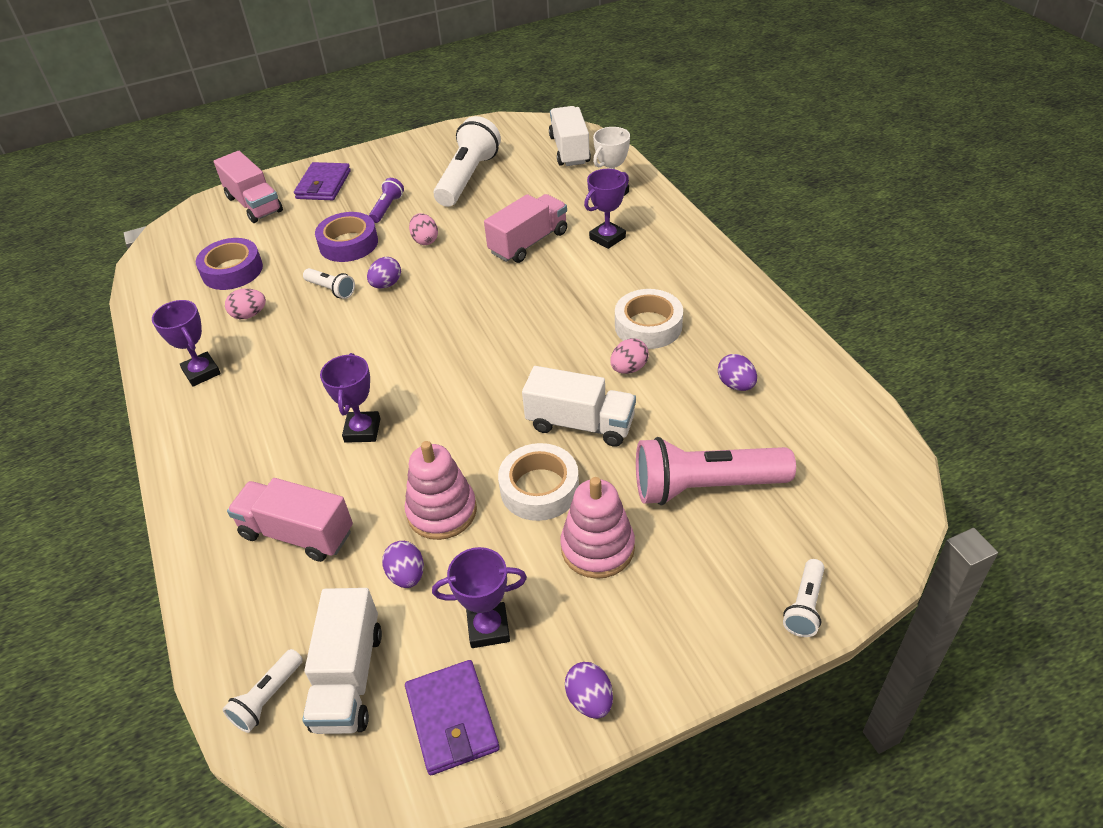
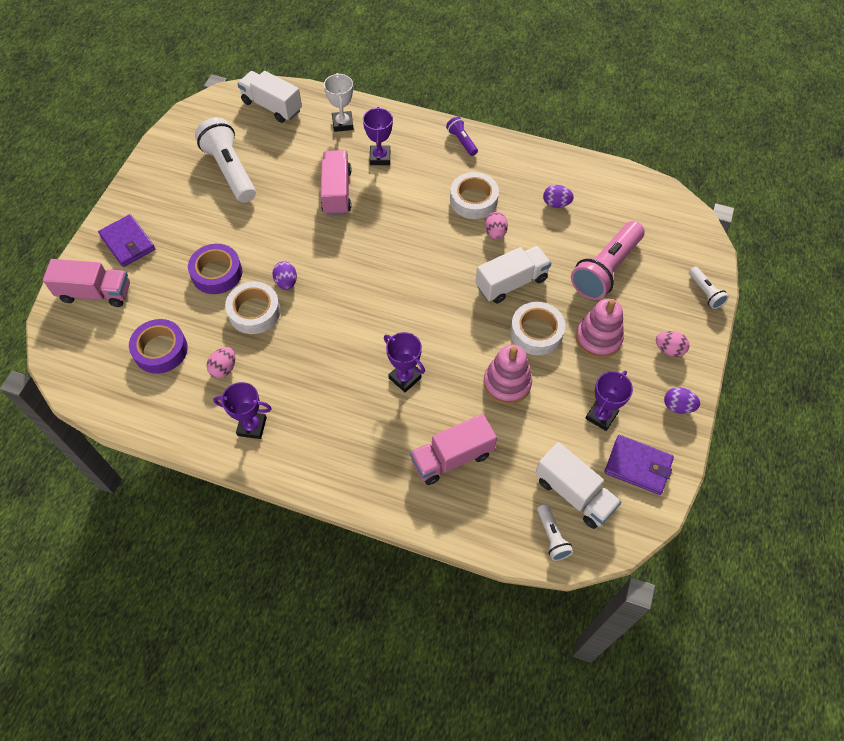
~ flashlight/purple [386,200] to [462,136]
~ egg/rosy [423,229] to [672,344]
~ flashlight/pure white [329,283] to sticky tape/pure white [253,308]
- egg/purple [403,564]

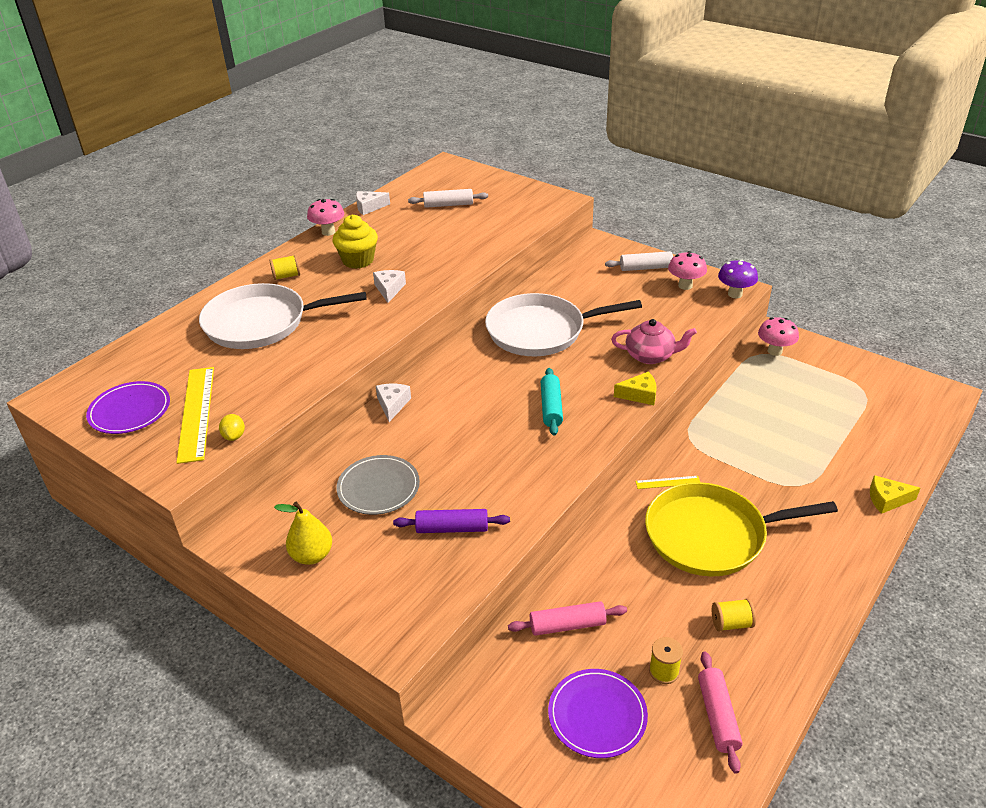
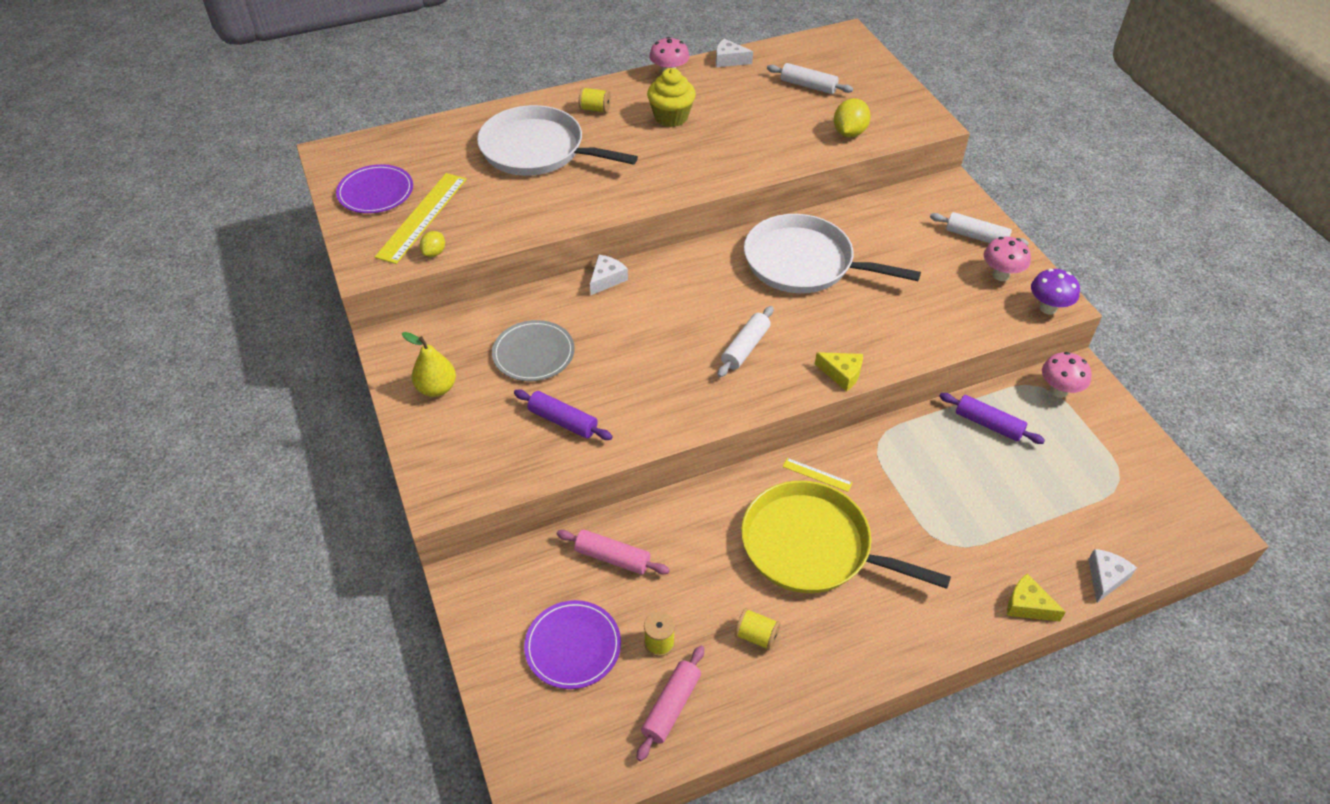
~ cheese/pure white [389,286] to [1112,576]
- tea pot/rosy [654,341]
~ rolling pin/aqua [552,402] to rolling pin/pure white [745,341]
+ citrus fruit/bright yellow [852,117]
+ rolling pin/purple [992,418]

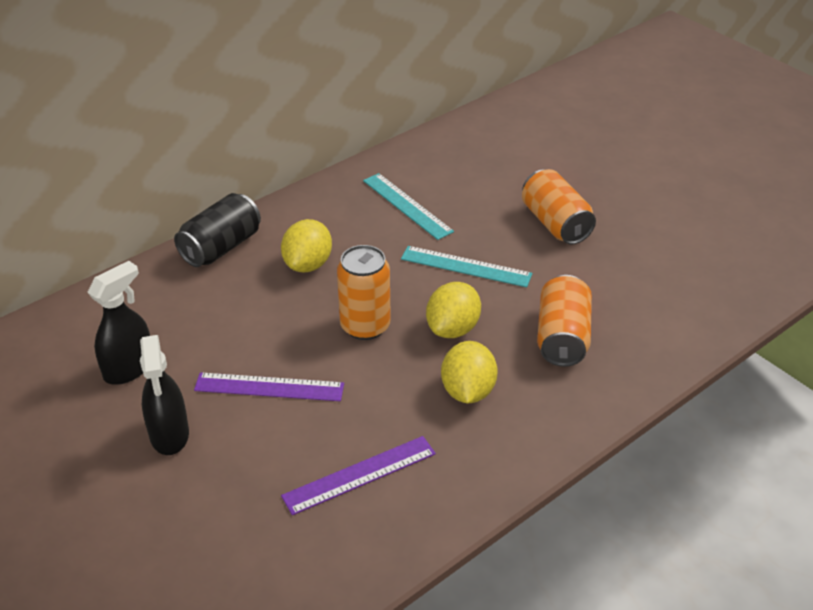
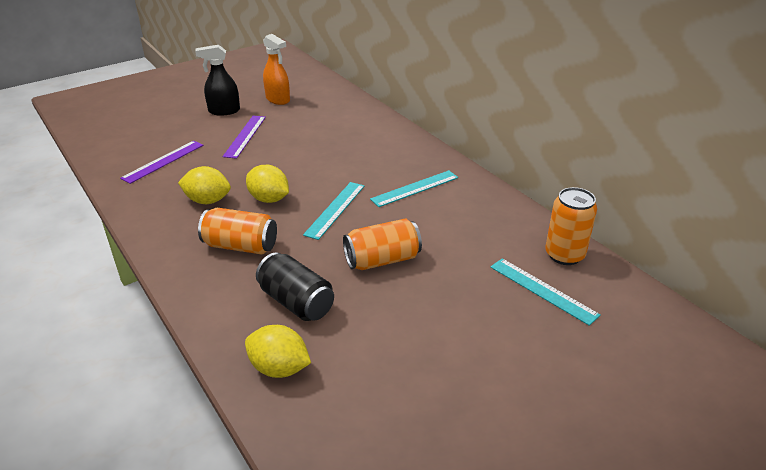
~ tin/ebony [217,230] to [295,286]
~ citrus fruit/bright yellow [306,245] to [278,351]
~ tin/orange-coloured [364,292] to [571,226]
~ spray bottle/ebony [118,323] to spray bottle/orange-coloured [276,69]
~ measuring stick/purple [358,475] = [161,162] 60 degrees clockwise
+ measuring stick/aqua [546,292]

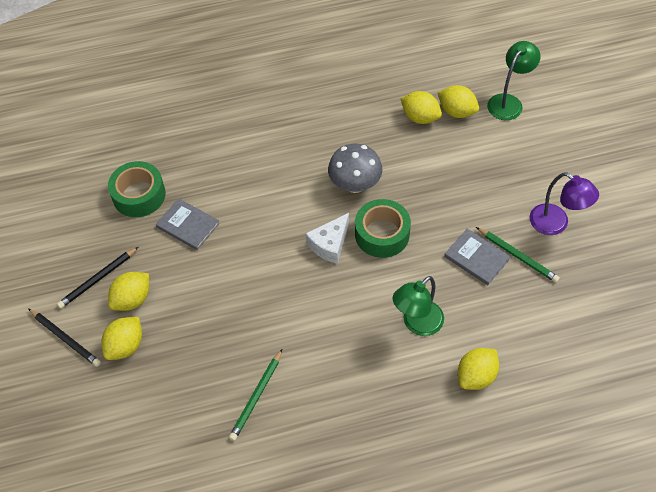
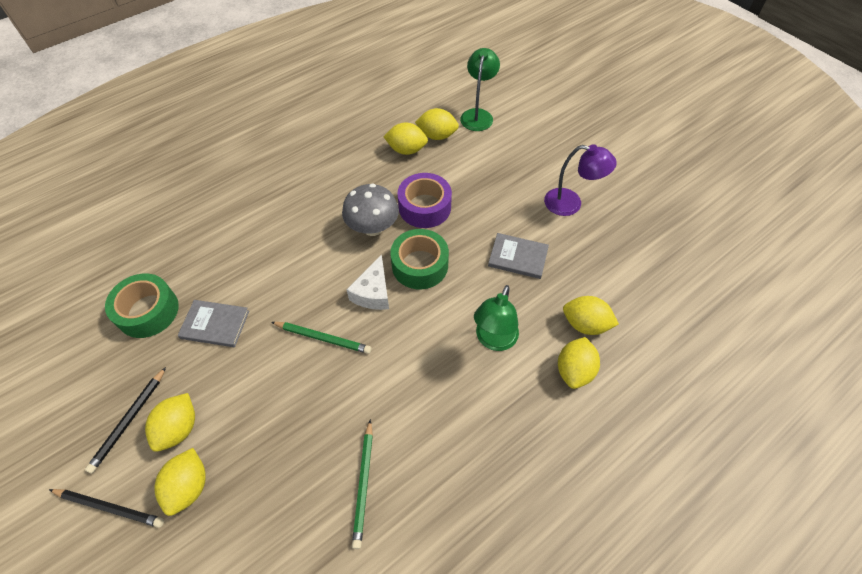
~ pencil/emerald [518,255] to [321,338]
+ sticky tape/purple [425,200]
+ citrus fruit/bright yellow [591,315]

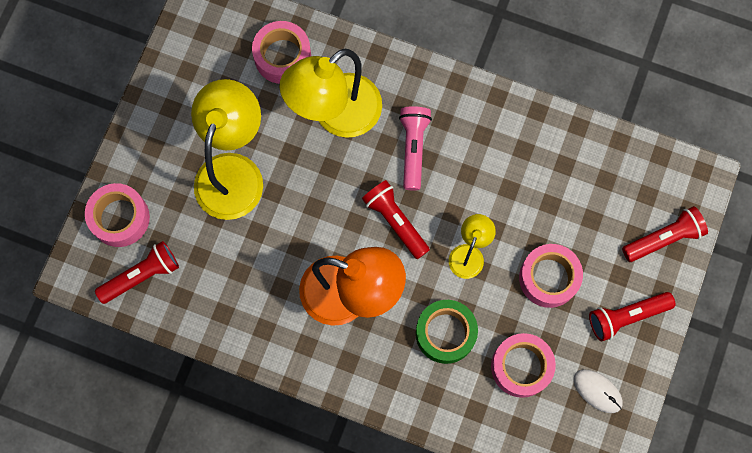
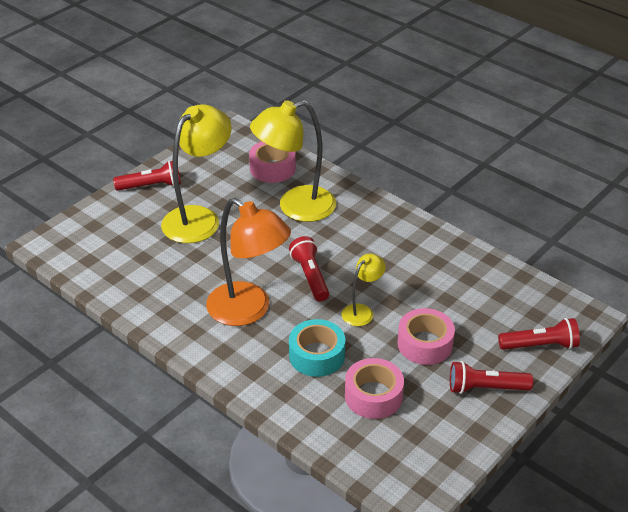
- flashlight/rosy [415,148]
- sticky tape/rosy [117,215]
~ flashlight/red [137,272] to [147,175]
~ sticky tape/emerald [447,332] to sticky tape/aqua [317,348]
- PC mouse/pure white [598,391]

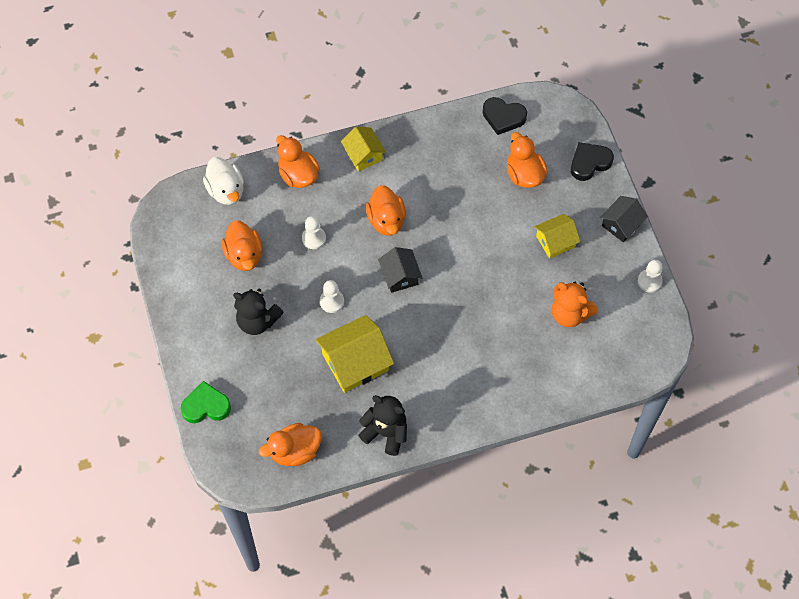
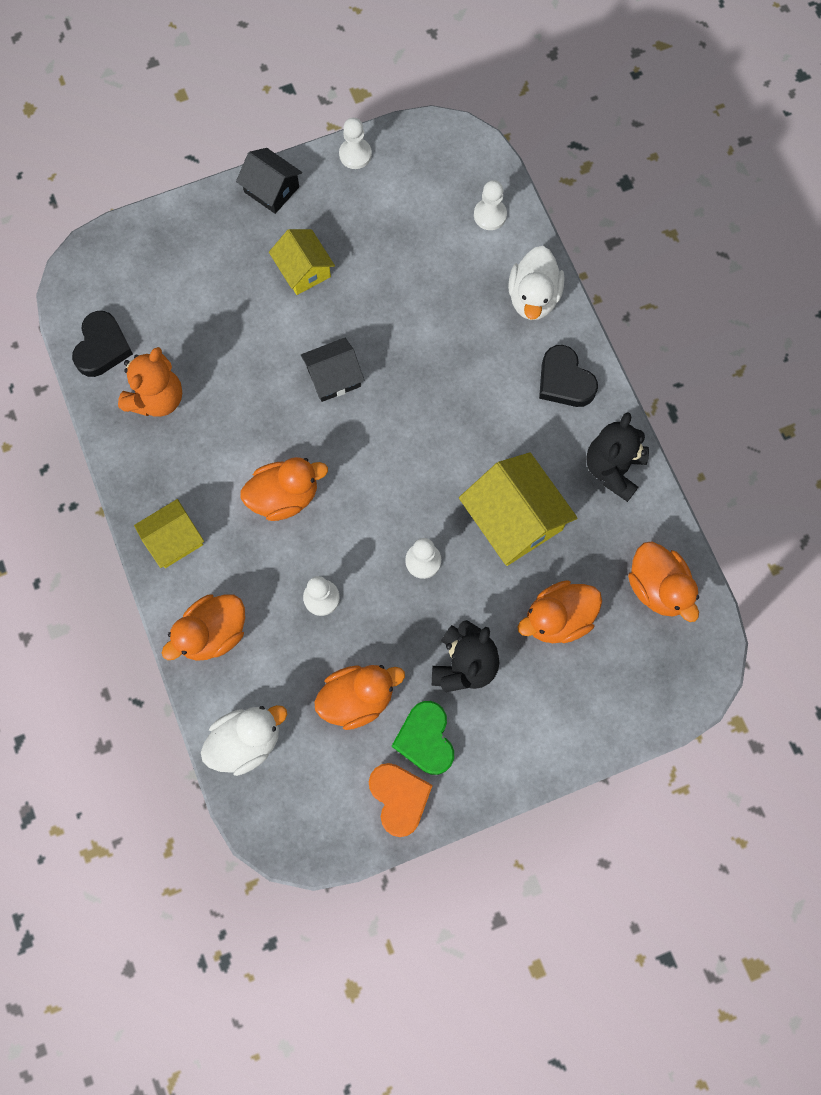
~ duck/orange-coloured [527,160] to [559,611]
~ heart shape/ebony [592,161] to [568,376]
~ house/ebony [400,270] to [332,370]
~ stuffed bear/orange-coloured [575,304] to [150,382]
~ heart shape/emerald [205,402] to [423,738]
+ pawn/pure white [490,205]
+ duck/pure white [536,283]
+ heart shape/orange-coloured [401,800]

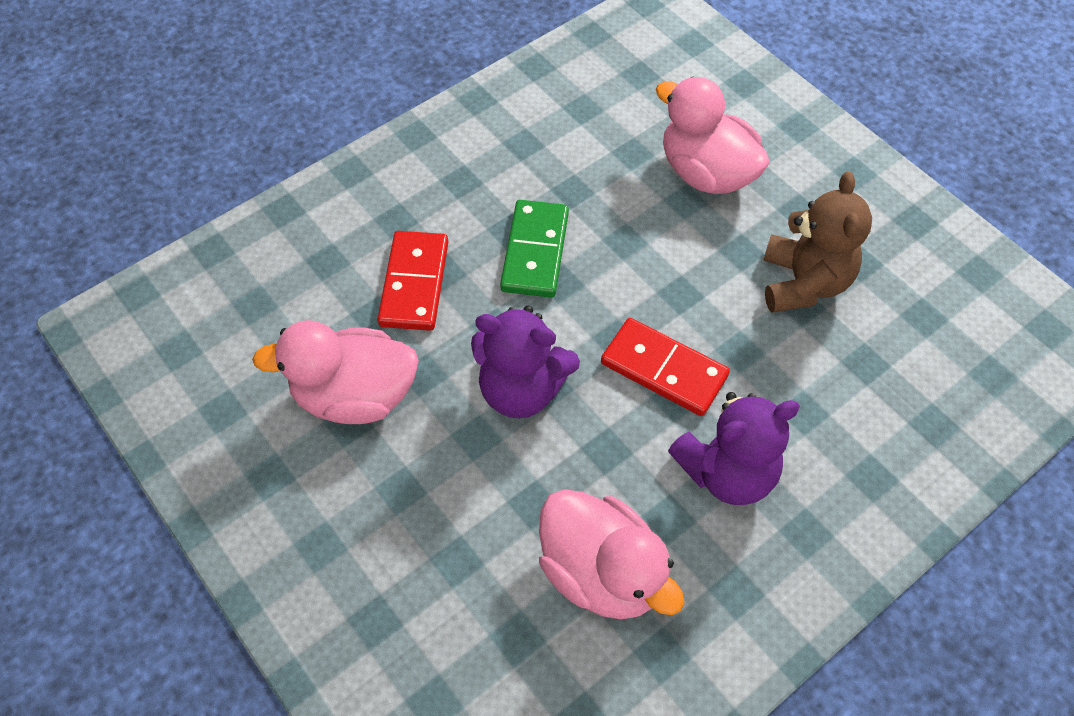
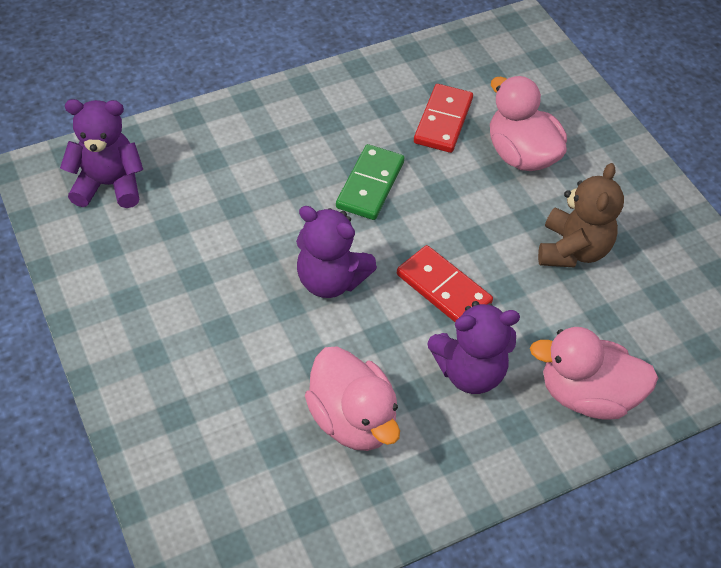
~ domino piece/red [413,281] to [443,118]
~ duck/rosy [335,372] to [594,373]
+ stuffed bear/purple [101,153]

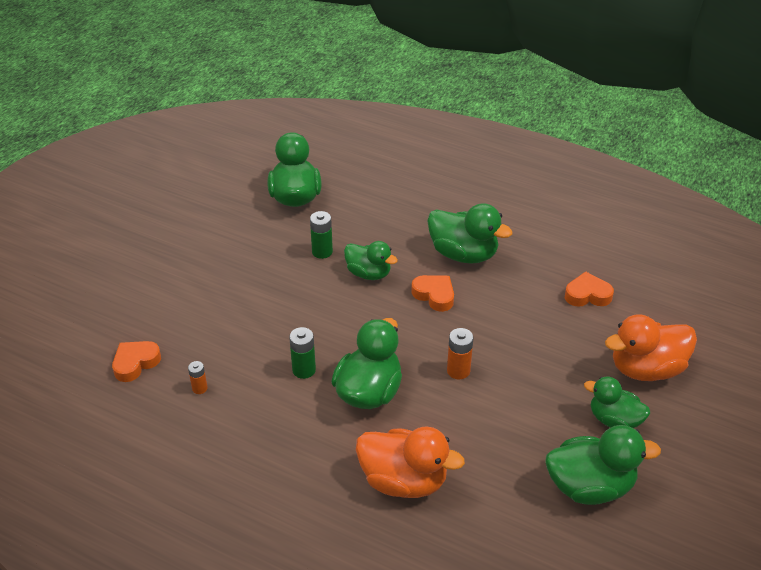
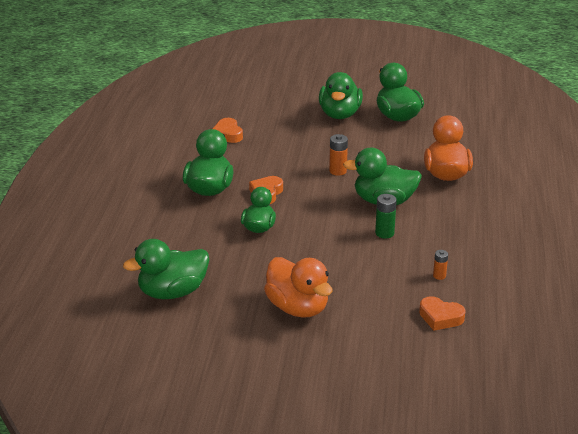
- AA battery/emerald [321,235]
~ duck/orange-coloured [651,347] to [298,287]
~ duck/emerald [617,402] = [341,95] x1.52

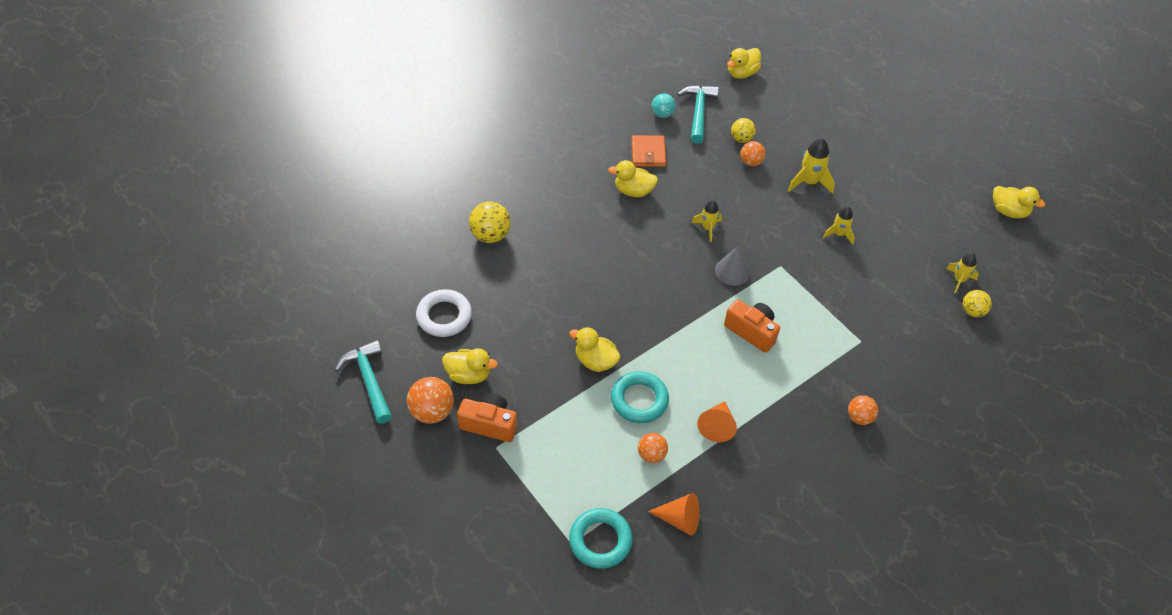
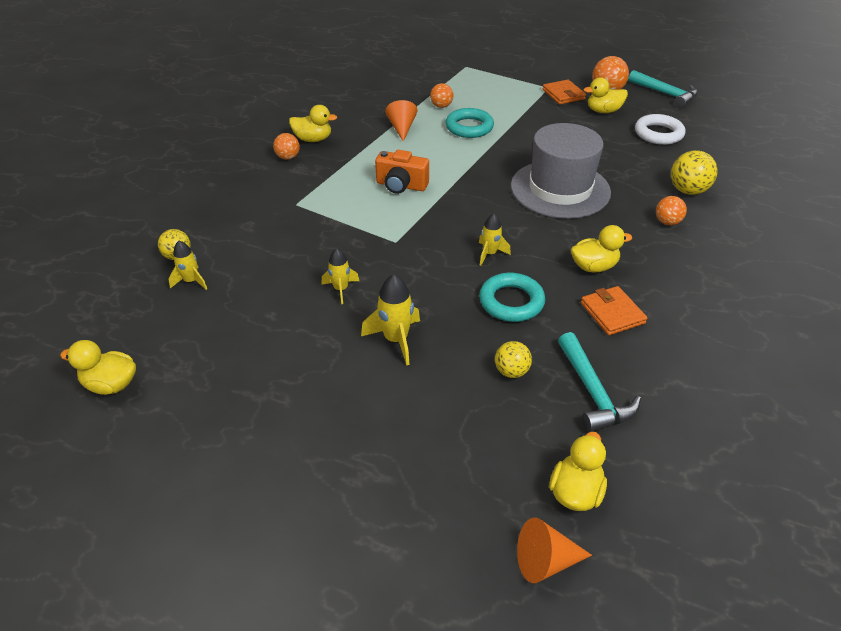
- ball/aqua [664,105]
~ ball/orange-coloured [753,153] to [671,210]
- cone/ash-grey [732,266]
~ duck/bright yellow [595,349] to [313,123]
~ camera/orange-coloured [487,417] to card wallet/orange-coloured [564,92]
~ cone/orange-coloured [674,514] to [554,550]
~ torus/aqua [601,538] to [512,297]
+ tall hat/ash-grey [561,171]

